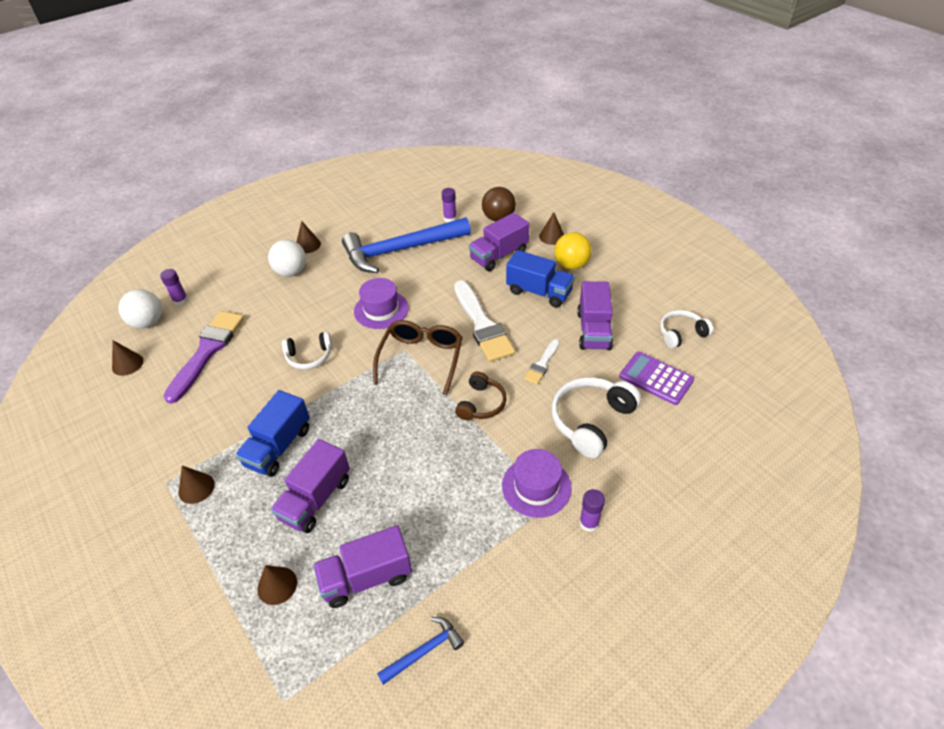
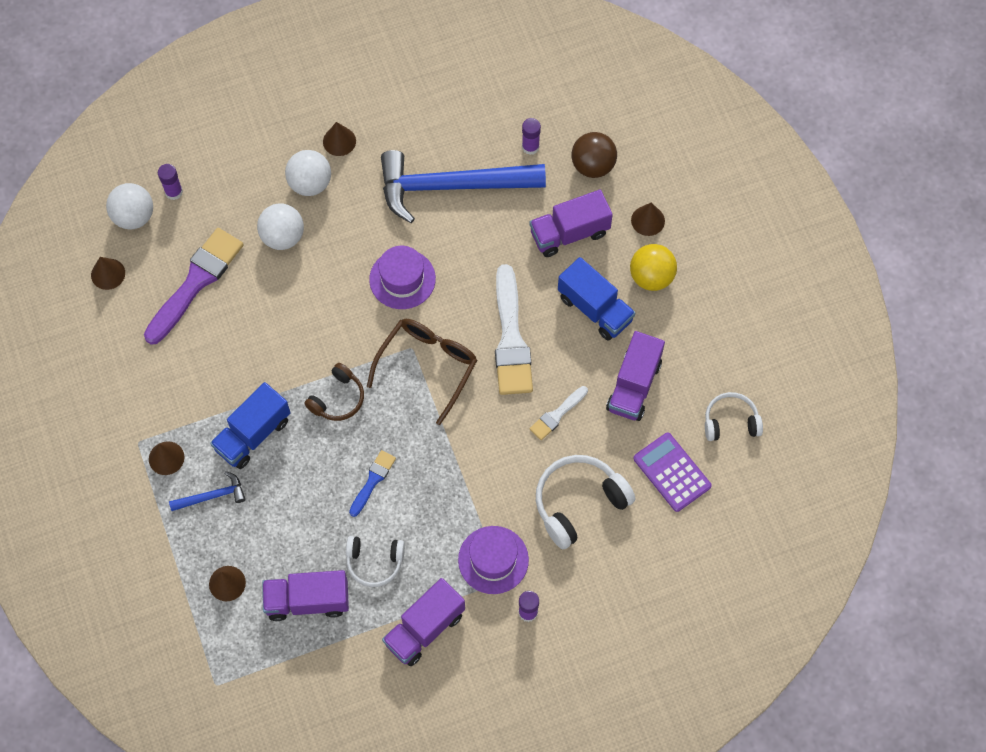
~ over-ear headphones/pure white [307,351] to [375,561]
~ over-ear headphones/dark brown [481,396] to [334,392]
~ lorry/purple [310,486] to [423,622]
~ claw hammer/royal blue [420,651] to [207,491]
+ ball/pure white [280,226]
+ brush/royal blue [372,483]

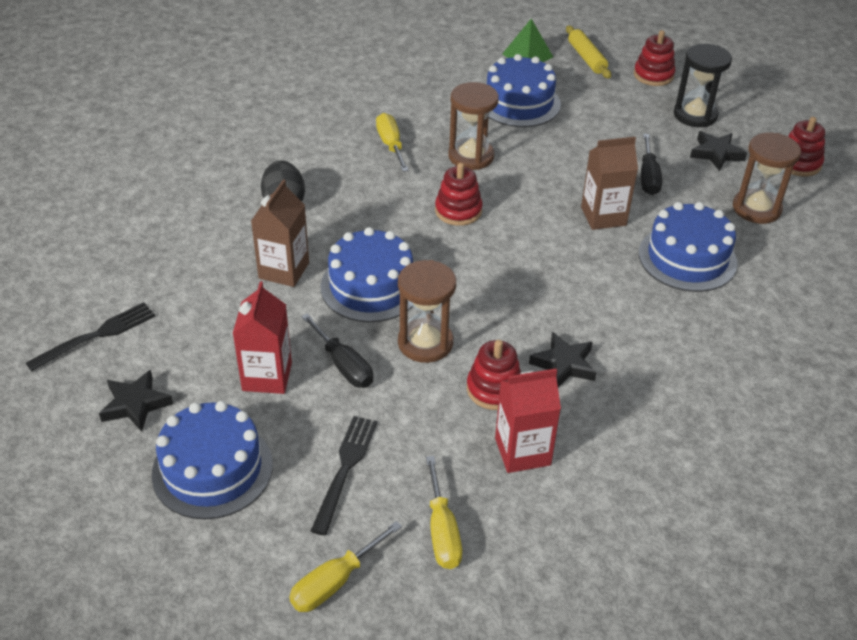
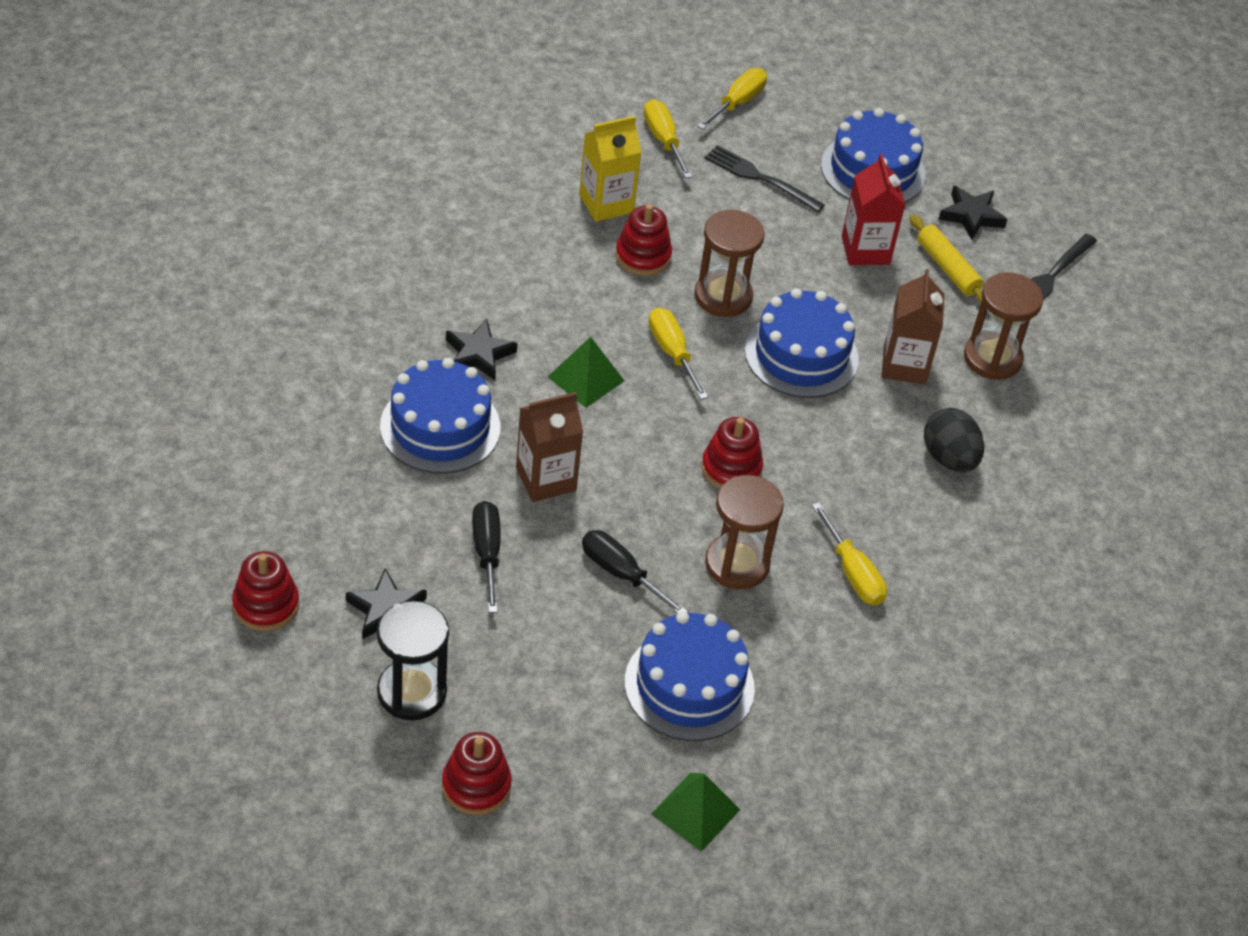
~ rolling pin/bright yellow [588,52] to [946,259]
~ hourglass/dark brown [767,178] to [1003,326]
~ screwdriver/ebony [337,350] to [635,571]
~ star/ebony [562,359] to [482,349]
~ carton/red [528,420] to carton/bright yellow [610,169]
~ dinner fork/ebony [344,476] = [765,179] 120 degrees clockwise
+ screwdriver/bright yellow [678,353]
+ pyramid shape/emerald [586,372]

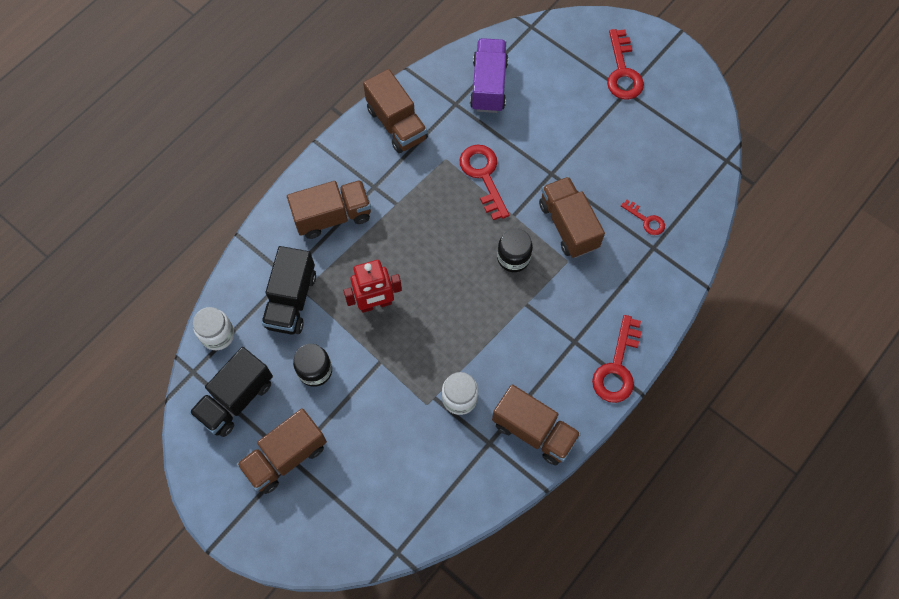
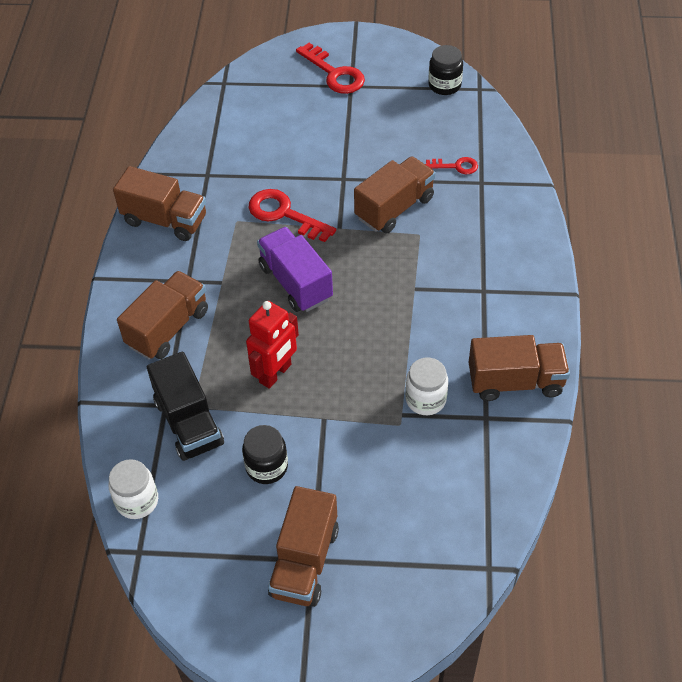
~ lorry/purple [489,75] to [295,269]
~ lorry/dark brown [572,217] = [395,195] 105 degrees clockwise
~ jar/ebony [515,250] to [446,70]
- latchkey/red [617,359]
- lorry/ebony [231,392]

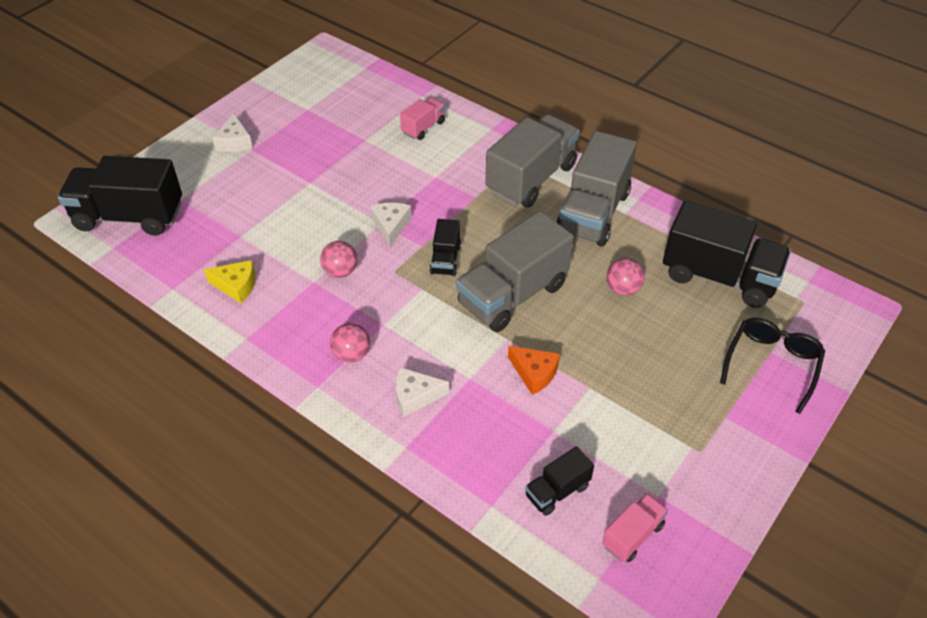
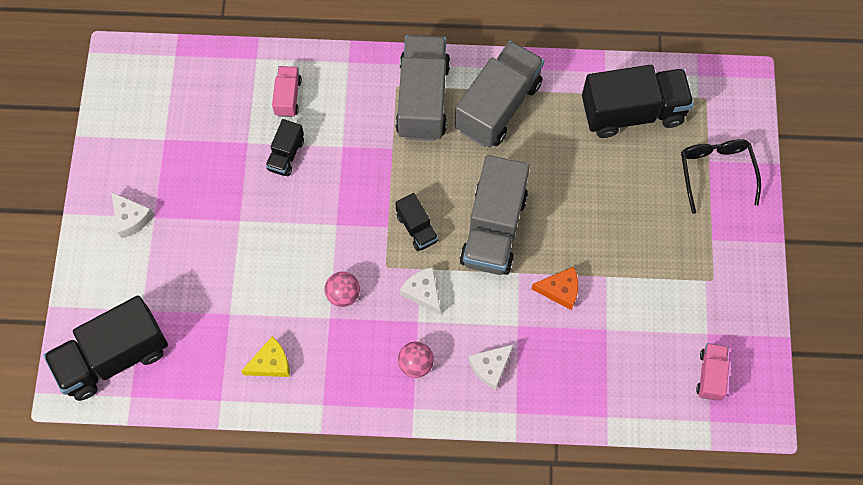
~ lorry/ash-grey [596,189] = [499,94] 135 degrees counterclockwise
~ cheese/pure white [391,225] to [420,291]
- ball/rosy [625,277]
~ lorry/ebony [559,481] to [285,147]

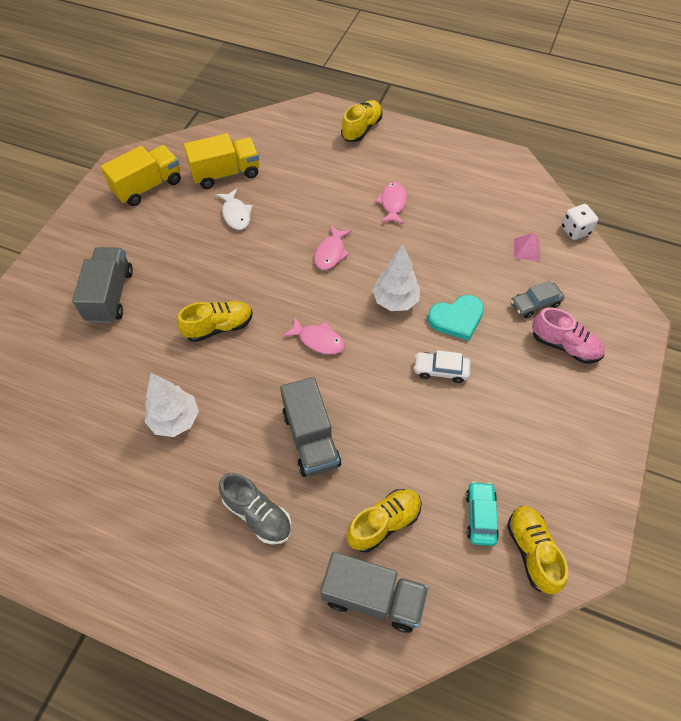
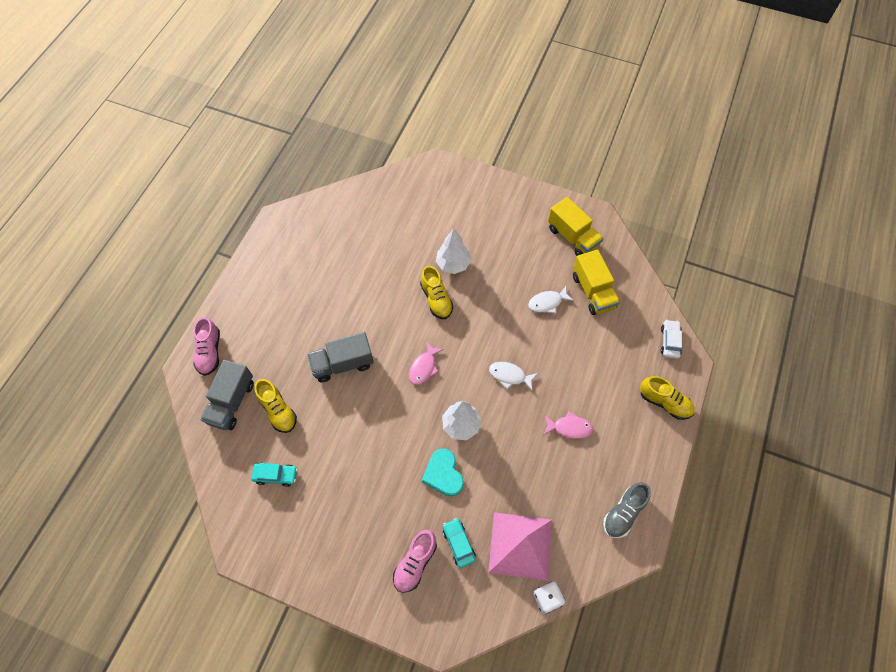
~ fish figure/rosy [333,247] to fish figure/pure white [513,376]
~ pyramid shape/rosy [527,246] = [520,546] x2.48
- lorry/ash-grey [102,285]
~ automobile/ash-grey [537,299] to automobile/aqua [459,543]
~ automobile/pure white [442,366] to [671,339]
~ fir tree/pure white [171,405] to [453,251]
~ shoe/ash-grey [255,508] to [627,510]
- shoe/bright yellow [537,550]
+ shoe/rosy [207,346]

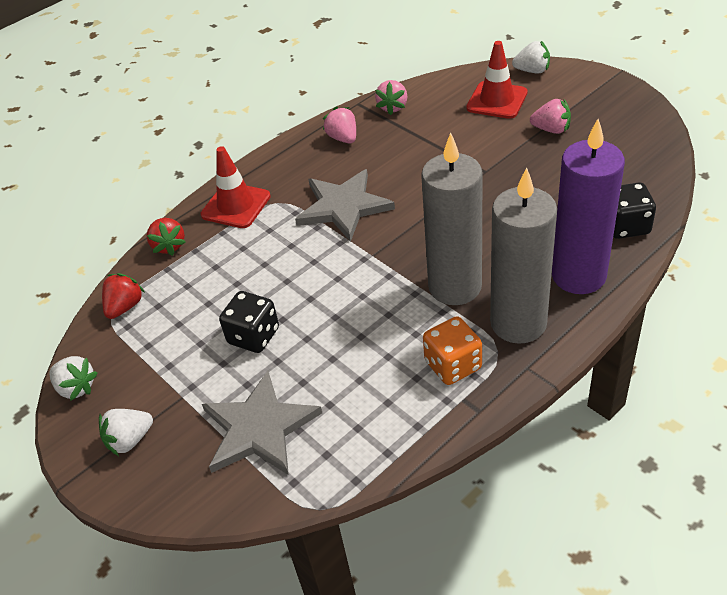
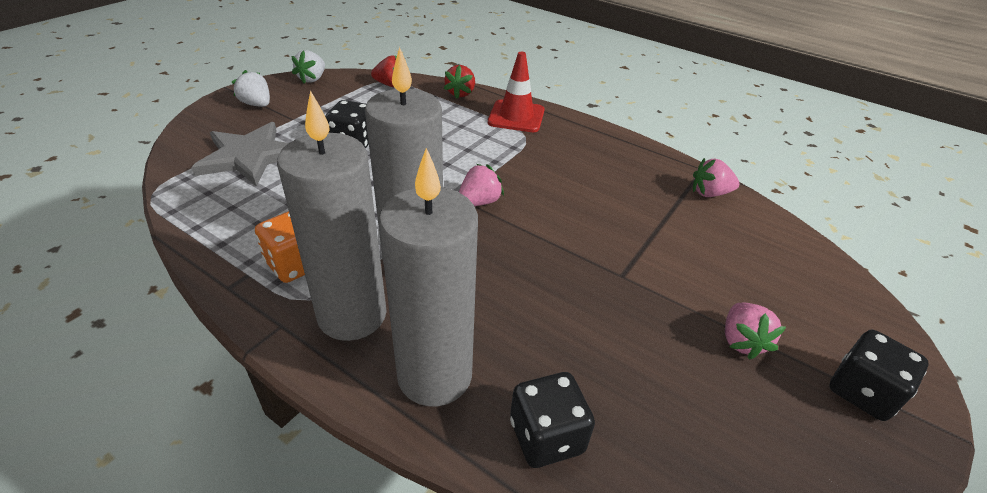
- road cone/red [497,80]
- berry/pure white [531,57]
~ berry/rosy [339,125] to [481,185]
~ wax candle/purple [588,206] to wax candle/ash-grey [428,277]
- star/ash-grey [345,205]
~ berry/red [166,237] = [459,82] 45 degrees counterclockwise
+ dice/ebony [879,375]

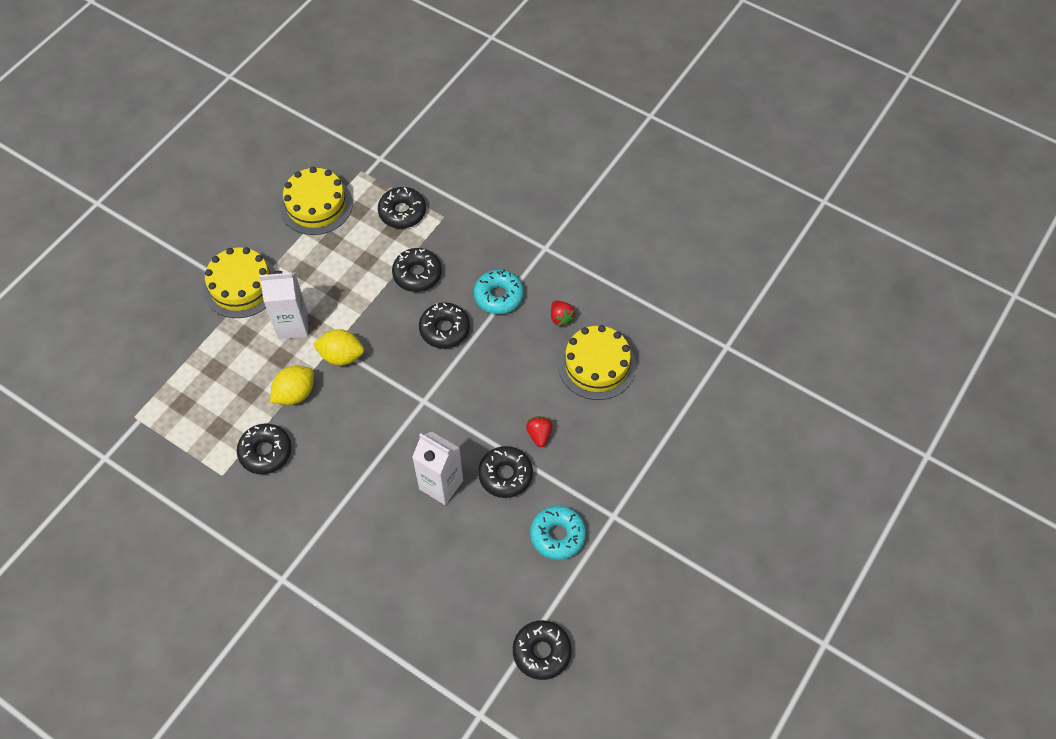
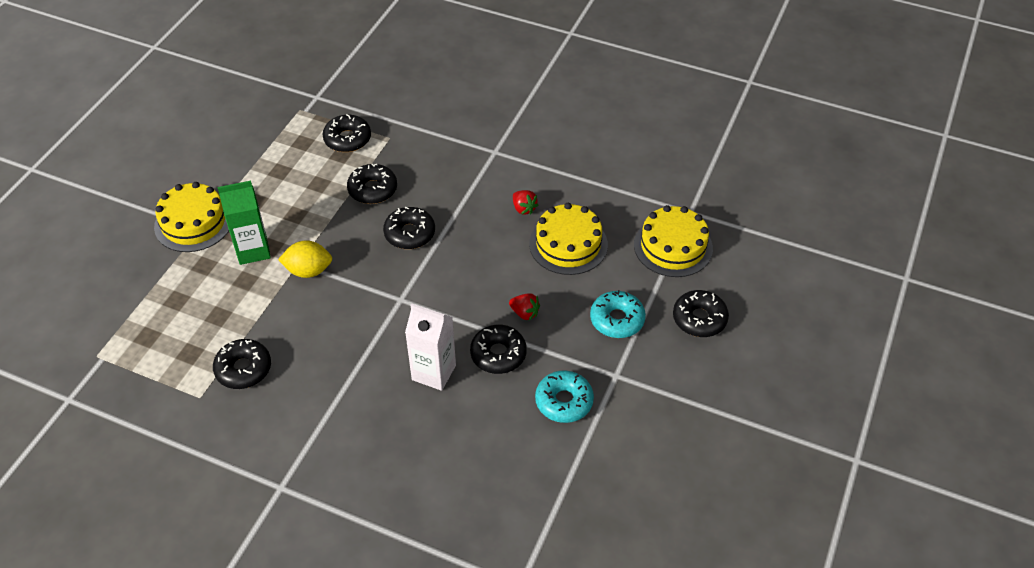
~ gateau/bright yellow [316,201] to [673,241]
~ glazed donut/aqua [499,291] to [618,314]
~ carton/pure white [283,305] to carton/emerald [244,223]
- citrus fruit/bright yellow [292,385]
~ berry/red [539,431] = [524,306] 135 degrees clockwise
~ glazed donut/ebony [542,650] to [701,313]

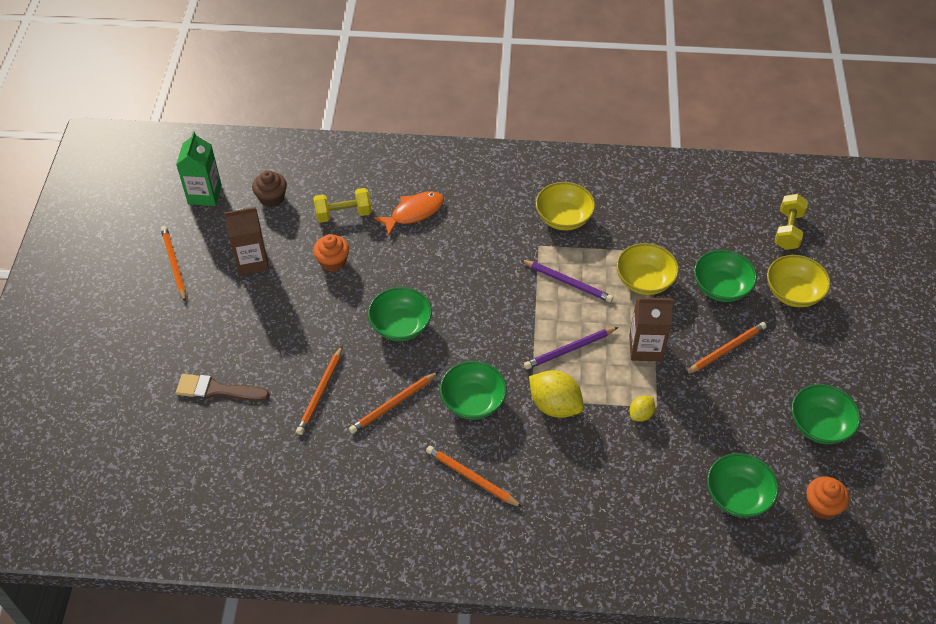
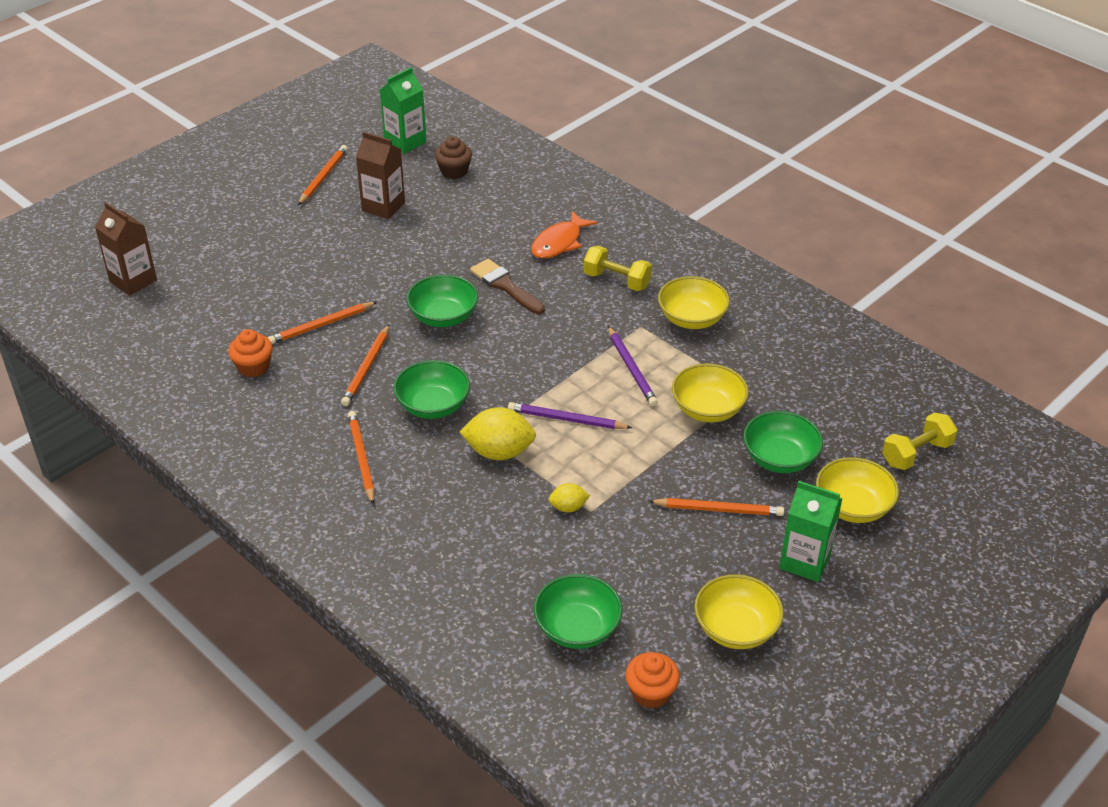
~ dumbbell/bright yellow [342,205] to [617,268]
~ fish figure/orange-coloured [409,213] = [564,235] 120 degrees clockwise
~ muffin/orange-coloured [331,253] to [250,353]
~ carton/dark brown [651,329] to [126,249]
~ citrus fruit/bright yellow [556,394] = [498,433] 75 degrees counterclockwise
~ pencil/orange-coloured [393,403] = [365,365] 75 degrees counterclockwise
~ brush/dark brown [223,387] to [507,286]
~ serving bowl/emerald [826,414] to serving bowl/bright yellow [739,611]
+ carton/emerald [811,531]

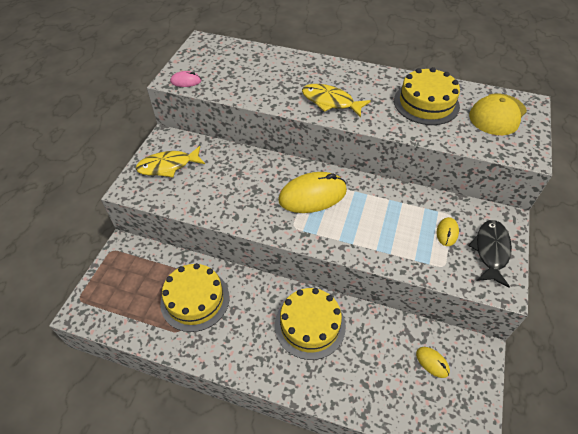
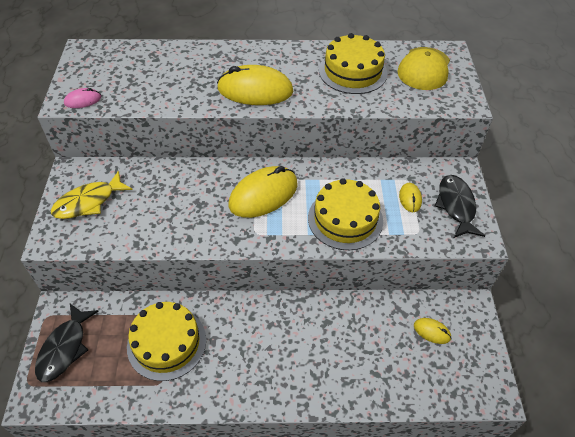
~ fish figure/bright yellow [336,101] to PC mouse/bright yellow [255,85]
~ gateau/bright yellow [310,324] to [345,214]
+ fish figure/ebony [67,343]

